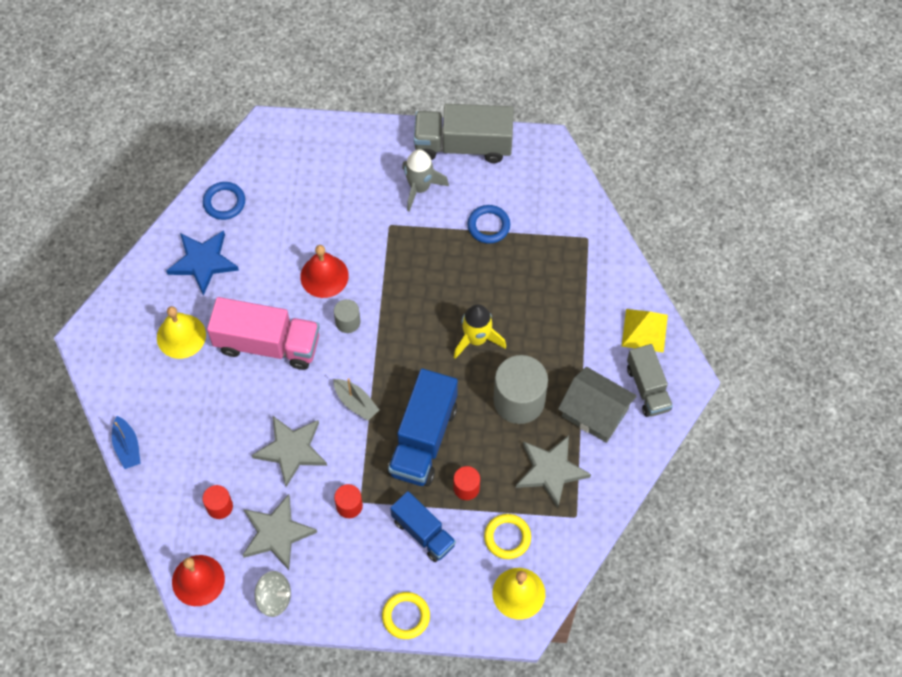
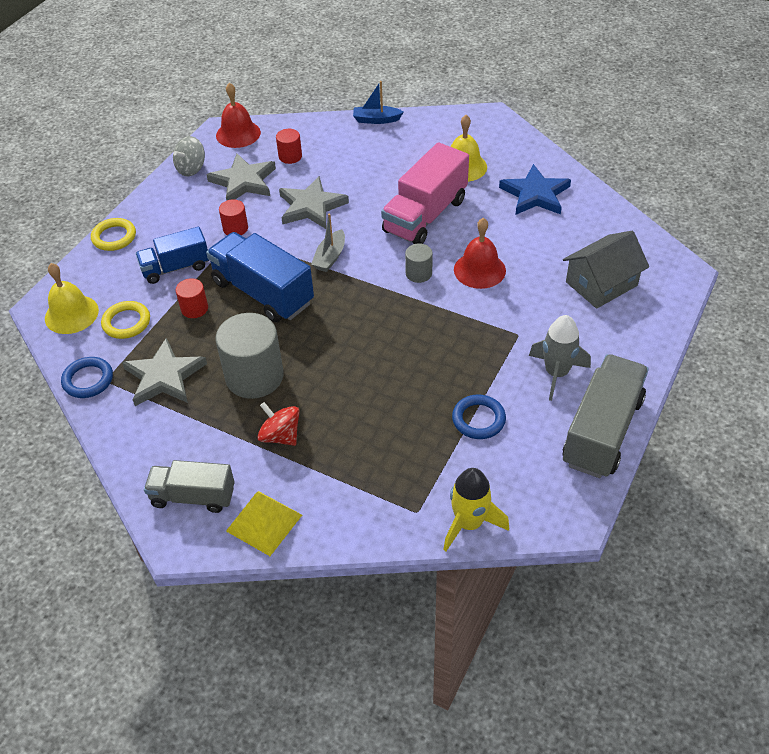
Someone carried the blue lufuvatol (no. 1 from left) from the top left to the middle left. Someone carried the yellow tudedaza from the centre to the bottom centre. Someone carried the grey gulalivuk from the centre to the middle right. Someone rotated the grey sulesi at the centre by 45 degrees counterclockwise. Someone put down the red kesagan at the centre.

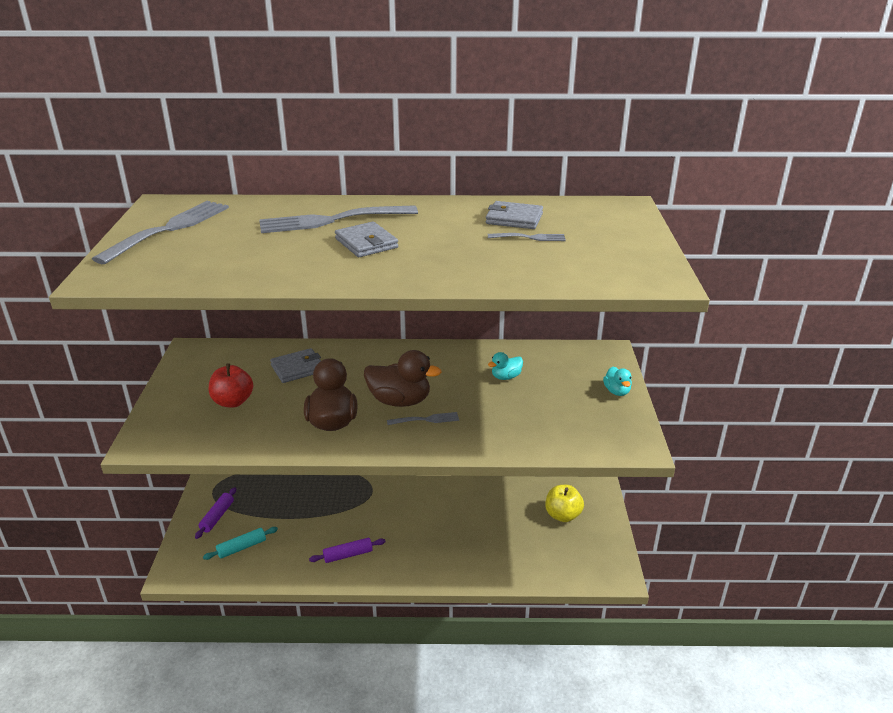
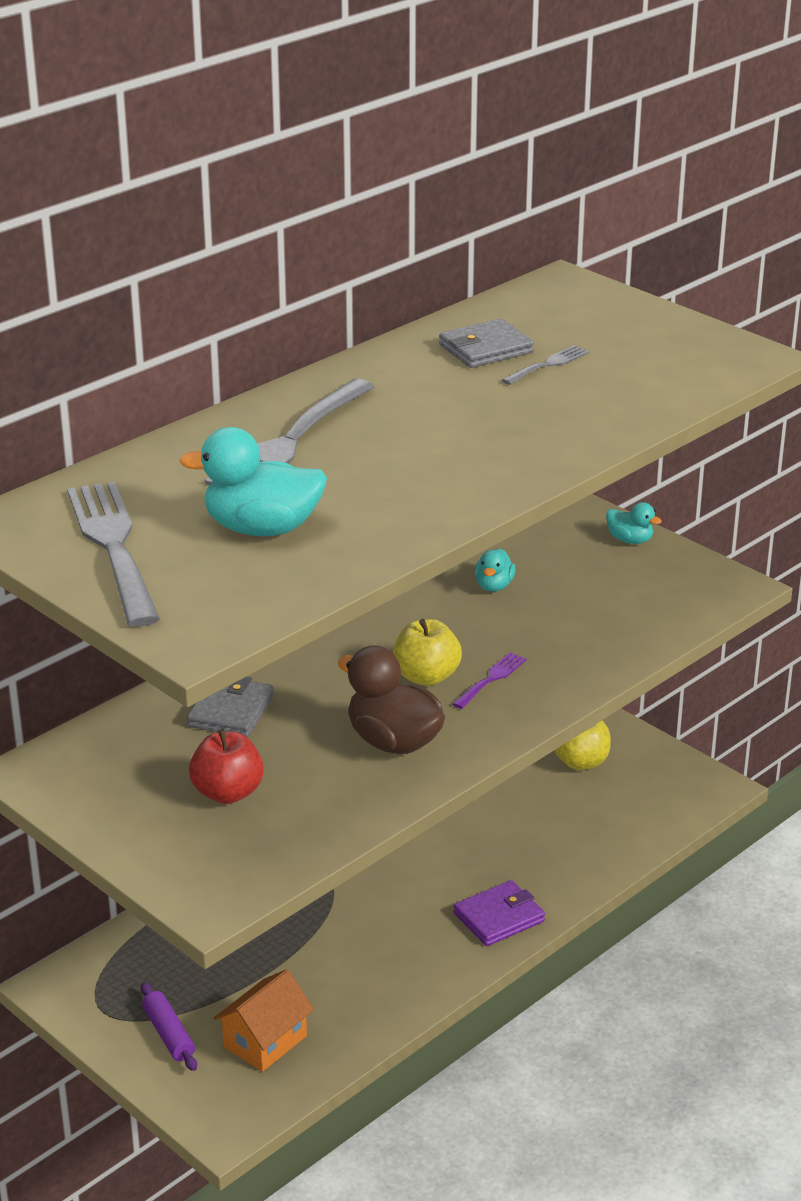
Someone took away the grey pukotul (no. 2 from left) at the centre. Someone swapped the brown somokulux (no. 2 from left) at the centre for the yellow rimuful (no. 1 from left) at the centre. Someone repainted the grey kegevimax (no. 3 from left) at the centre, which became the purple kegevimax at the centre. Someone swapped the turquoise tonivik at the bottom left for the orange gulalivuk at the bottom left. Someone took away the purple tonivik (no. 2 from left) at the bottom centre. Someone put down the turquoise somokulux (no. 1 from left) at the middle left. Someone put down the purple pukotul at the bottom centre.

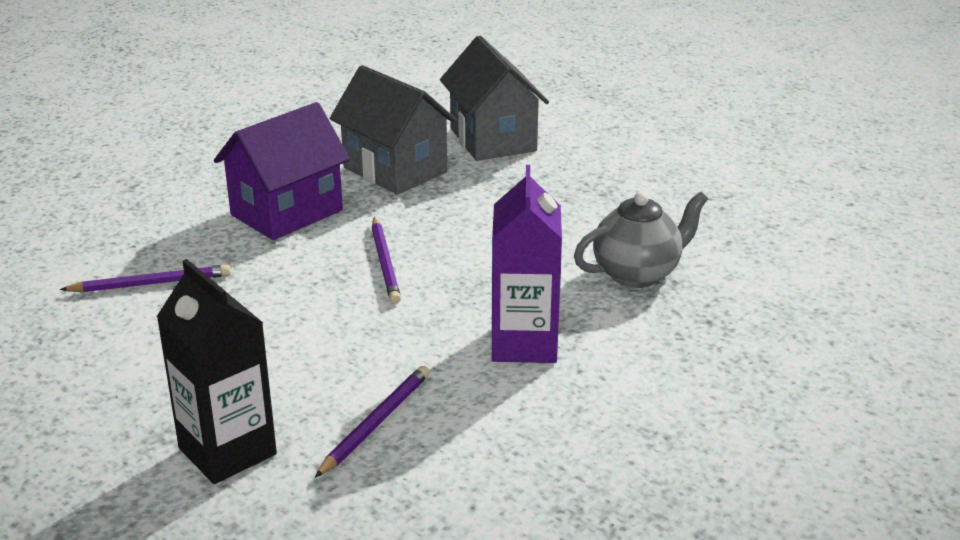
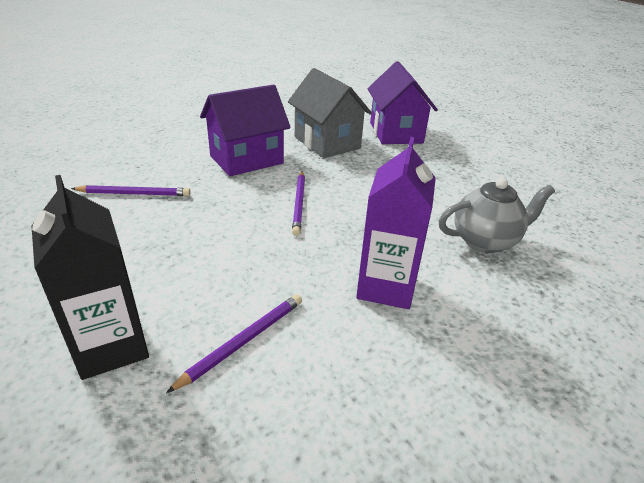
Someone repainted the grey gulalivuk (no. 2 from left) at the top centre, which became the purple gulalivuk (no. 2 from left) at the top centre.

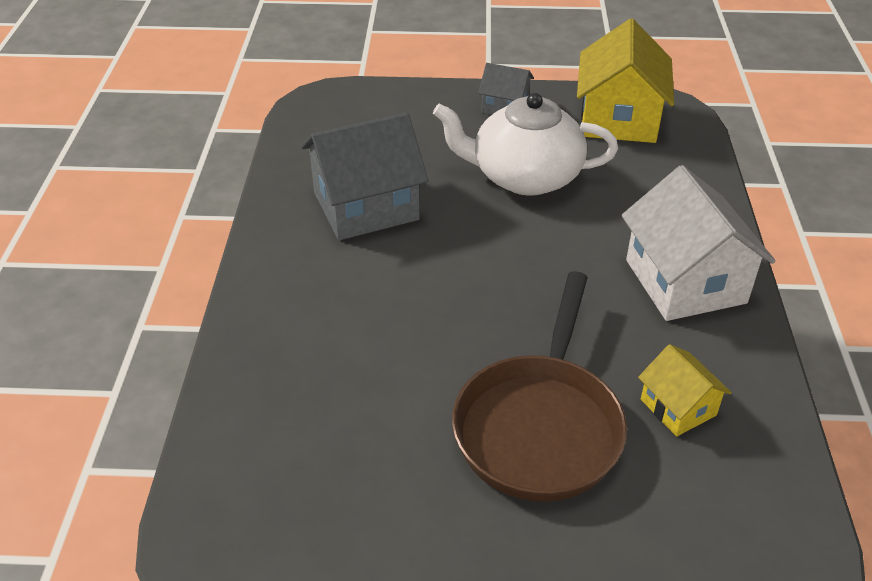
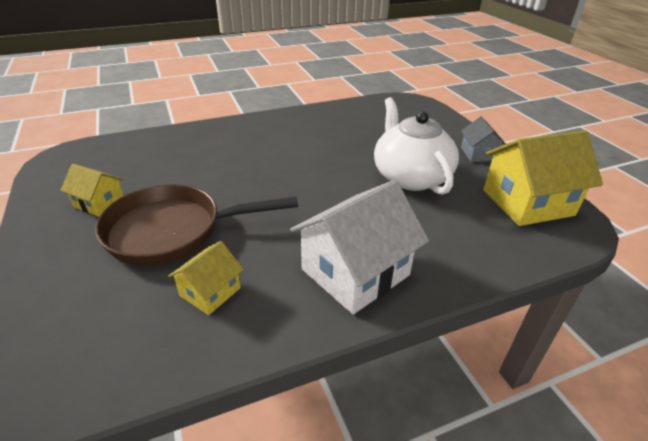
Someone took away the grey gulalivuk (no. 1 from left) at the top centre. Someone put down the yellow gulalivuk (no. 1 from left) at the middle left.

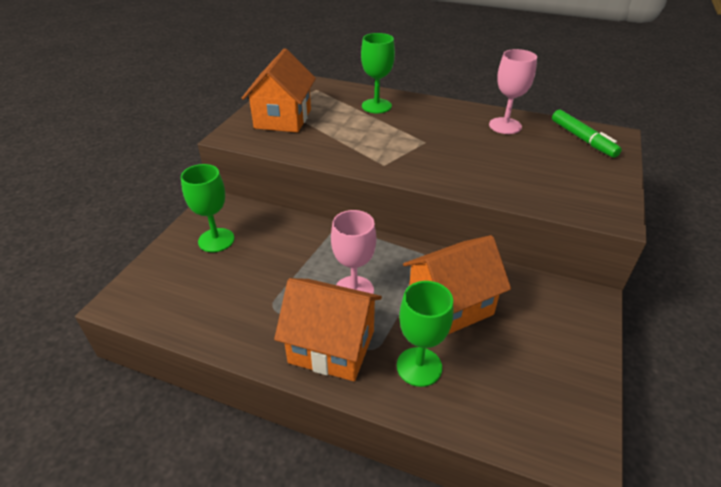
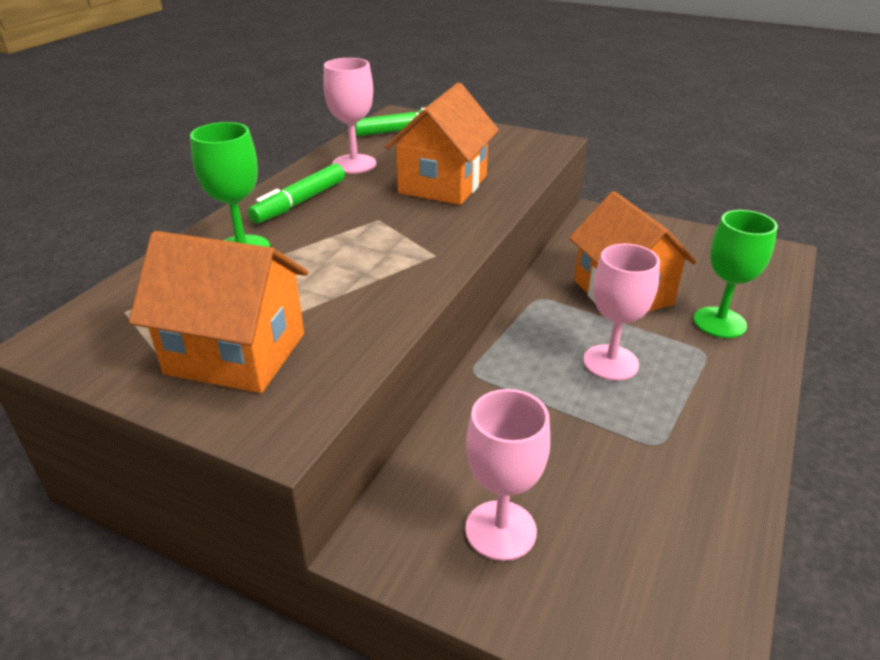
Someone repainted the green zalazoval (no. 1 from left) at the middle left, which became the pink zalazoval (no. 2 from left) at the bottom centre. Someone carried the orange gulalivuk (no. 2 from left) from the bottom centre to the top centre. Someone put down the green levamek (no. 1 from left) at the top centre.

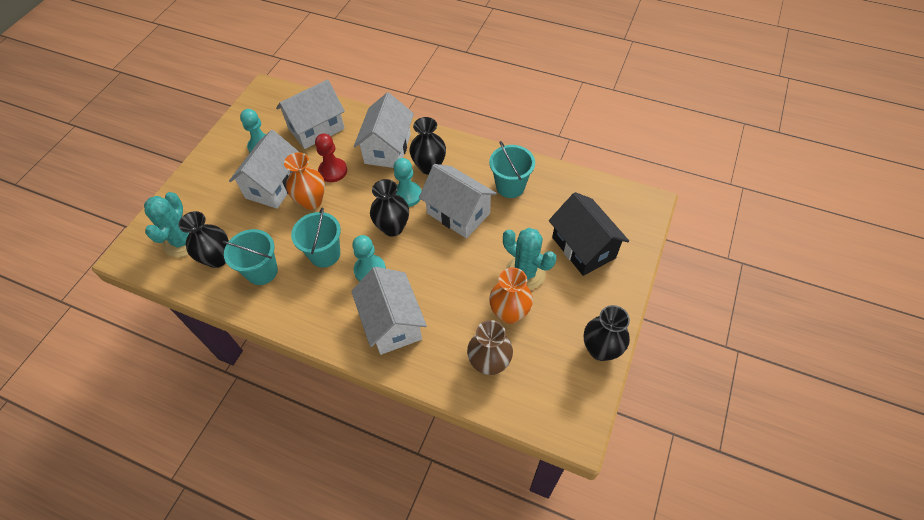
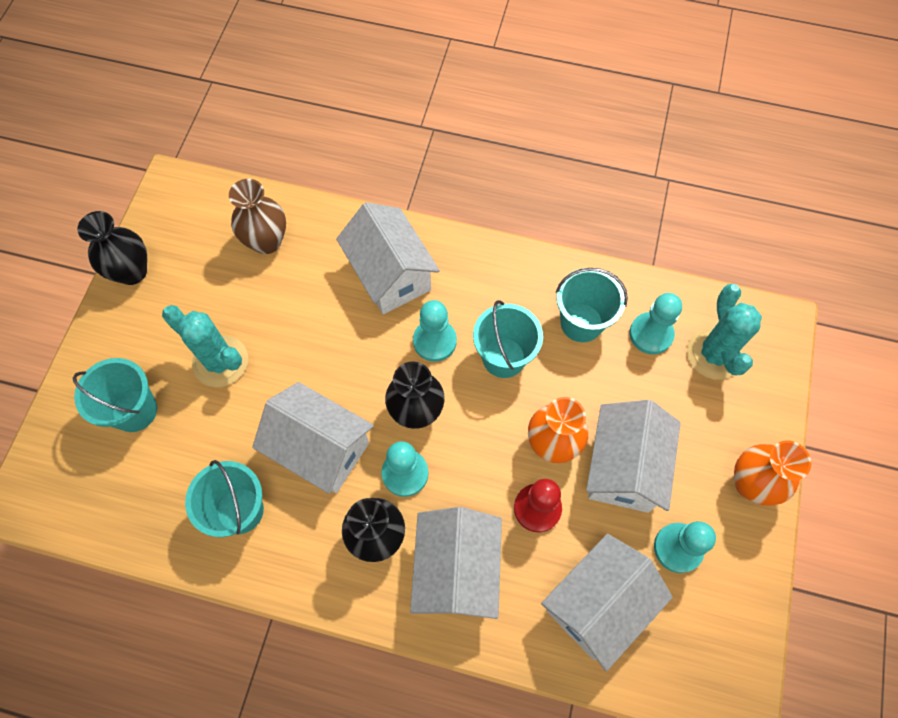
Someone swapped the black gulalivuk at the centre for the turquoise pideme (no. 1 from left) at the middle left. Someone swapped the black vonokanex (no. 1 from left) at the middle left for the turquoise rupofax (no. 3 from left) at the middle right. Someone carried the orange vonokanex (no. 2 from left) from the centre to the middle right.

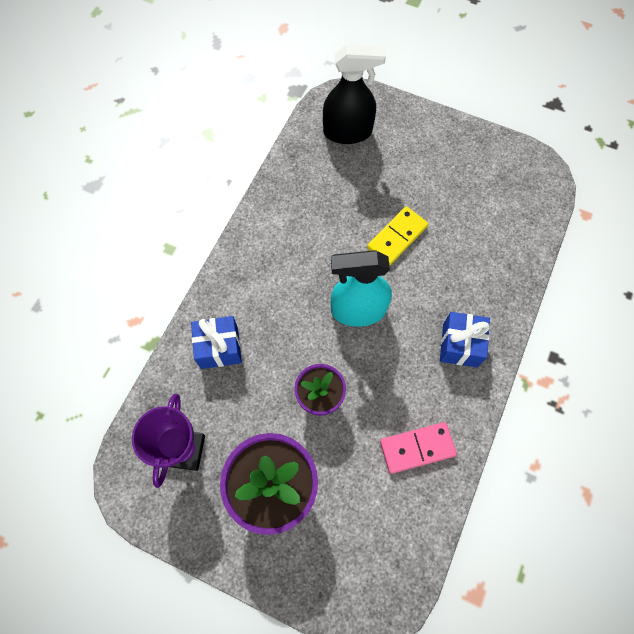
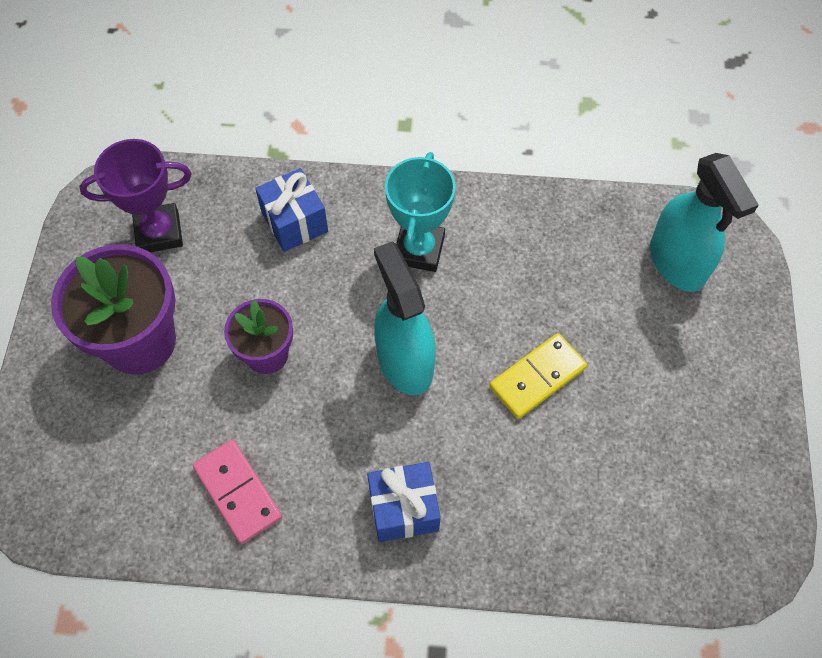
Someone repainted the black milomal at the top centre, which became the turquoise milomal (no. 2 from left) at the middle right. Someone rotated the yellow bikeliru at the centre by 60 degrees counterclockwise. Someone put down the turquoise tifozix at the top centre.

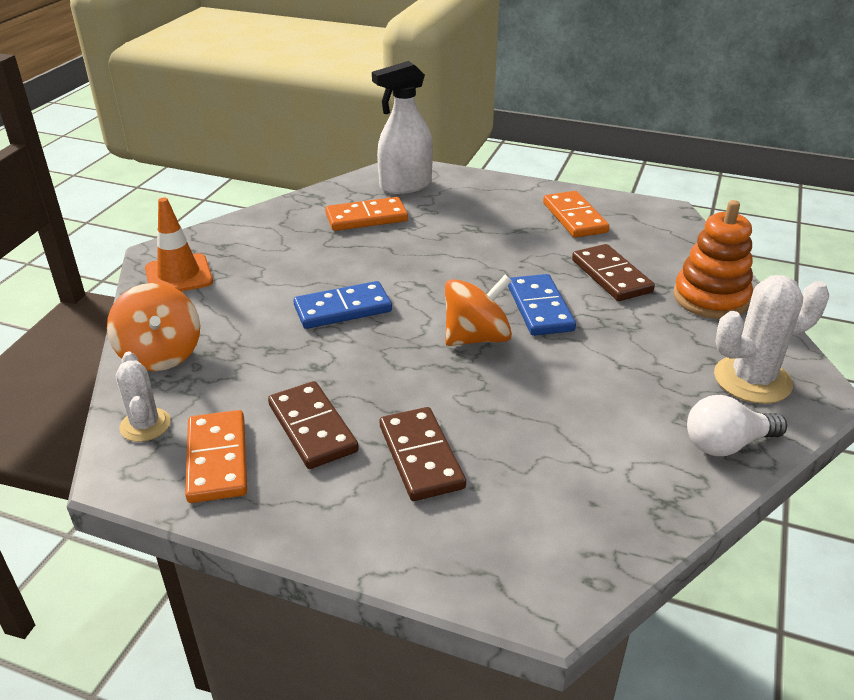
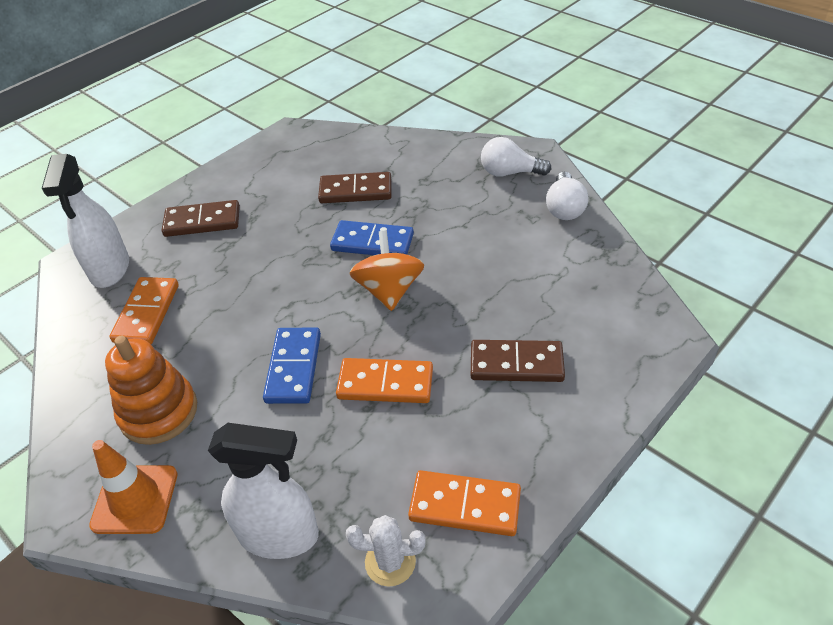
Someone carried the orange bikeliru (no. 3 from left in the first image) from the top right to the centre. Someone carried the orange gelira from the middle right to the middle left. Someone swapped the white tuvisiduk (no. 2 from left) at the middle right for the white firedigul (no. 1 from left) at the top centre. Someone swapped the orange kesagan (no. 1 from left) at the middle left for the white milomal (no. 2 from left) at the bottom left. Someone carried the brown bikeliru (no. 1 from left) from the centre to the middle left.

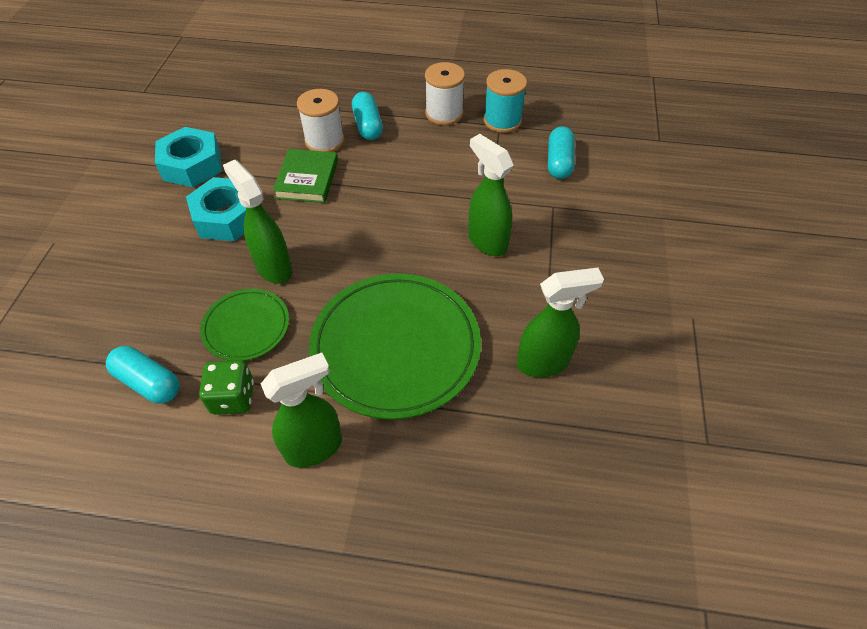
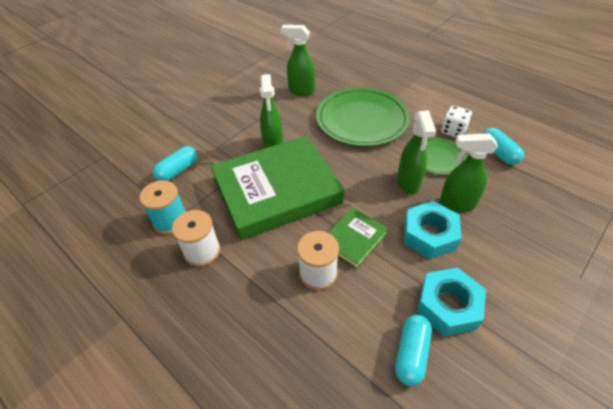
Someone carried the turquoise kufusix (no. 2 from left) from the top centre to the bottom right. Someone carried the green milomal (no. 2 from left in the first image) from the centre to the middle right. Someone repainted the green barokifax at the middle left, which became the white barokifax at the top right. Someone put down the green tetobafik (no. 1 from left) at the centre.

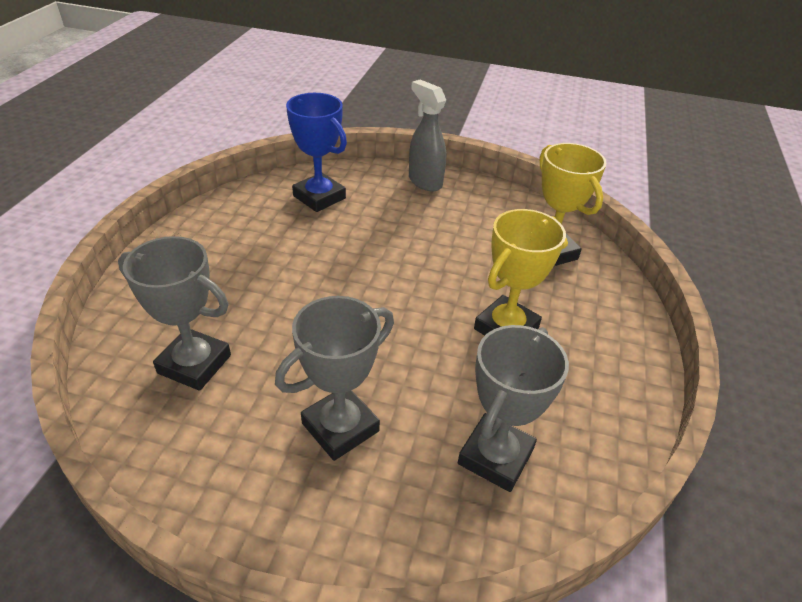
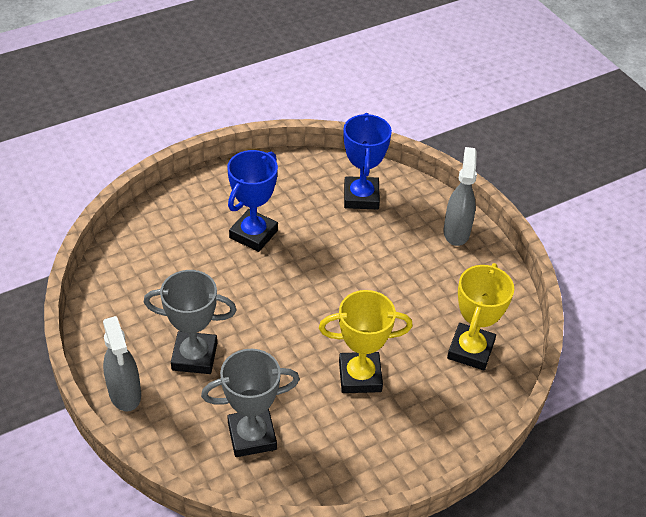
Someone took away the grey tifozix (no. 1 from left) at the middle left. Someone put down the blue tifozix (no. 1 from left) at the centre. Someone put down the grey milomal (no. 1 from left) at the bottom left.

